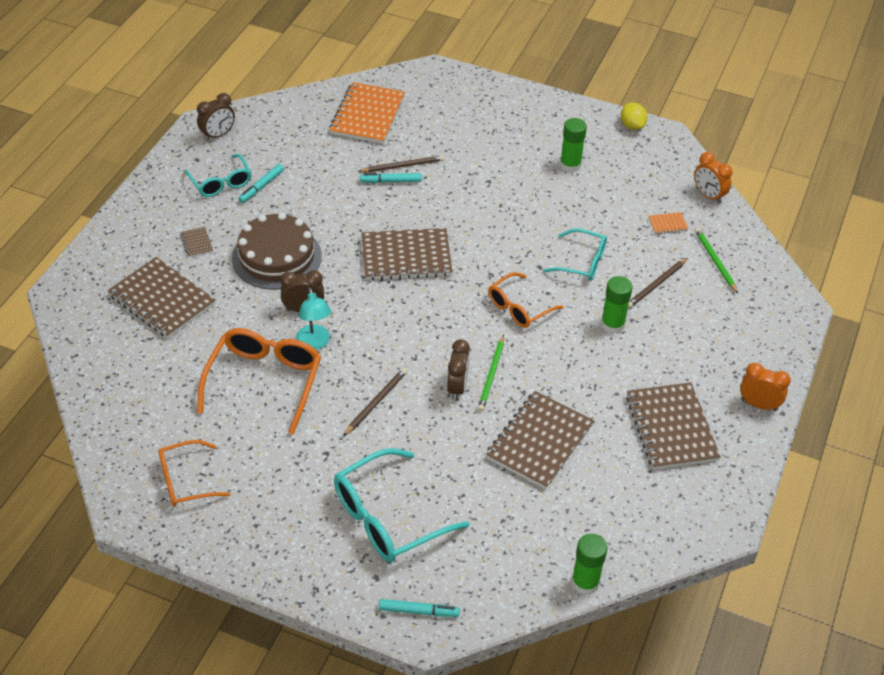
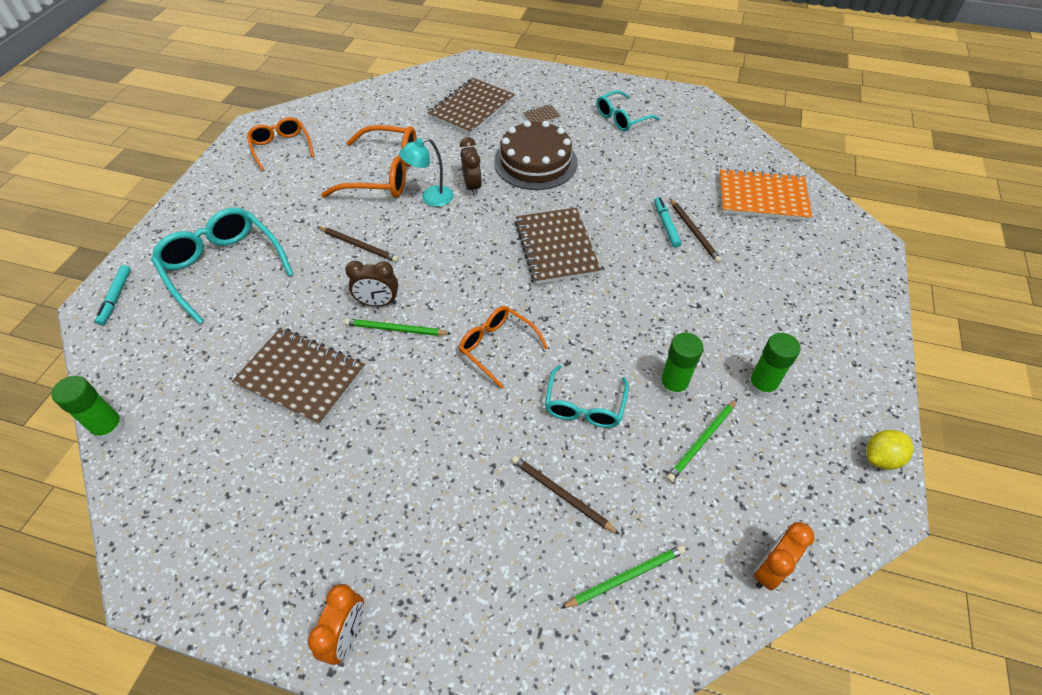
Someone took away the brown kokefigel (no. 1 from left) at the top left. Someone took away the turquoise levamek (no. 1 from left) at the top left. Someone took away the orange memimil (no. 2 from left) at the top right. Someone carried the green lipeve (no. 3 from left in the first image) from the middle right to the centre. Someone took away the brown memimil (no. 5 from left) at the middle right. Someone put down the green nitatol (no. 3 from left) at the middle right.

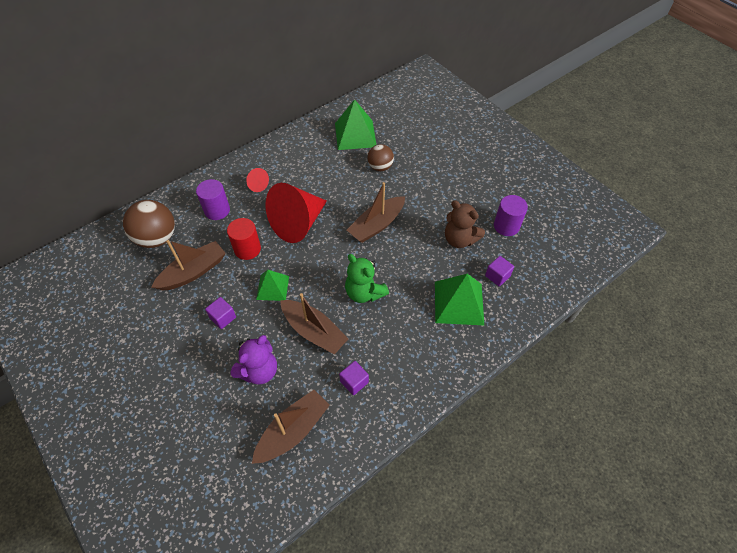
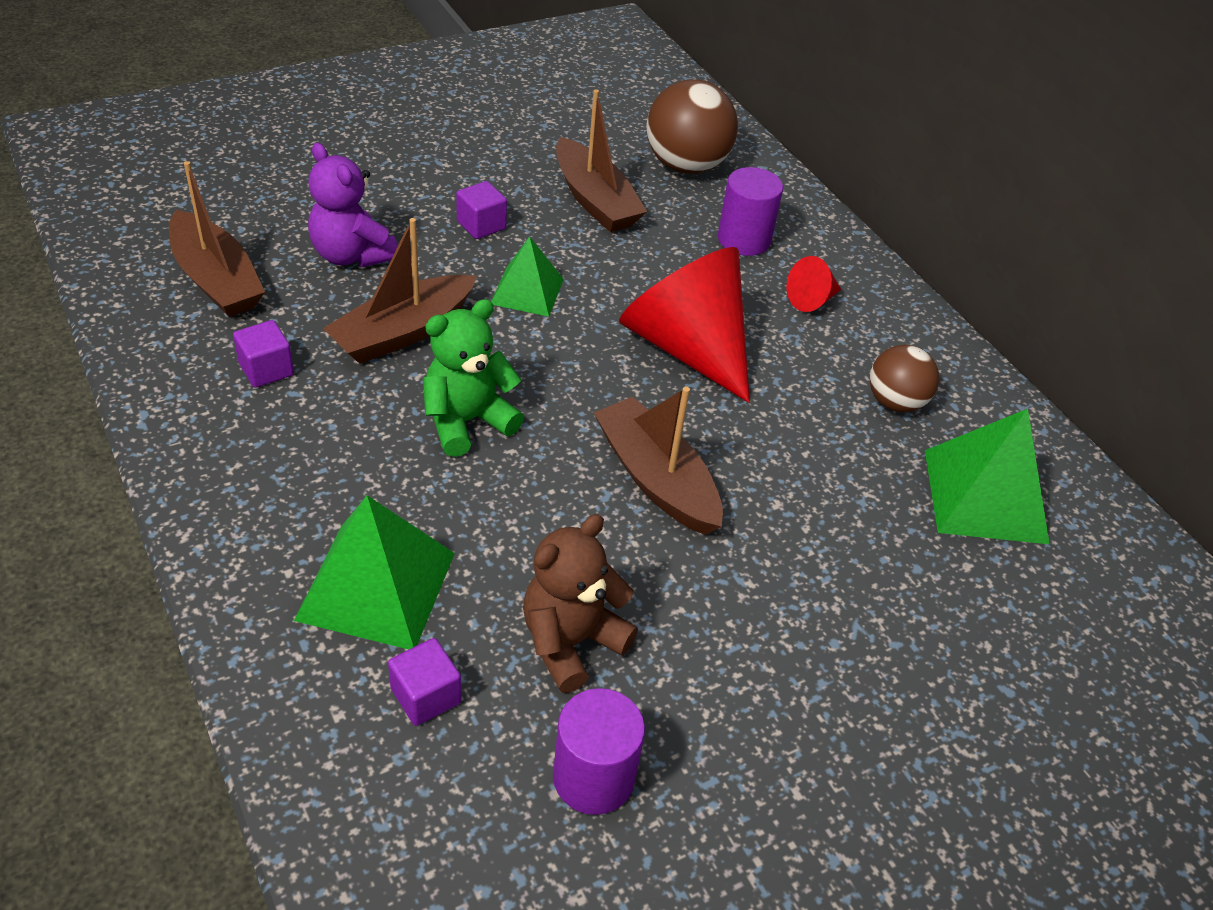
Someone carried the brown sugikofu (no. 2 from left) from the top centre to the middle right. Someone took away the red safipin at the middle left.

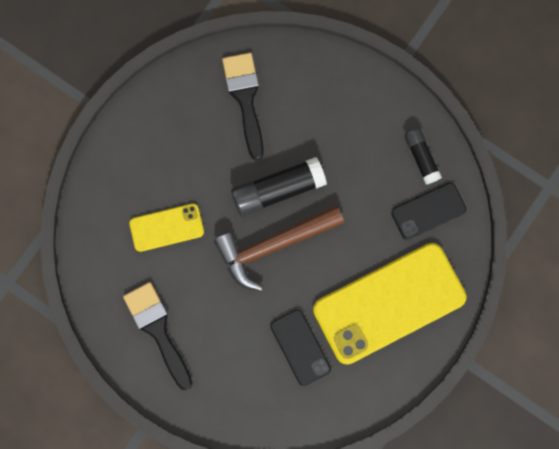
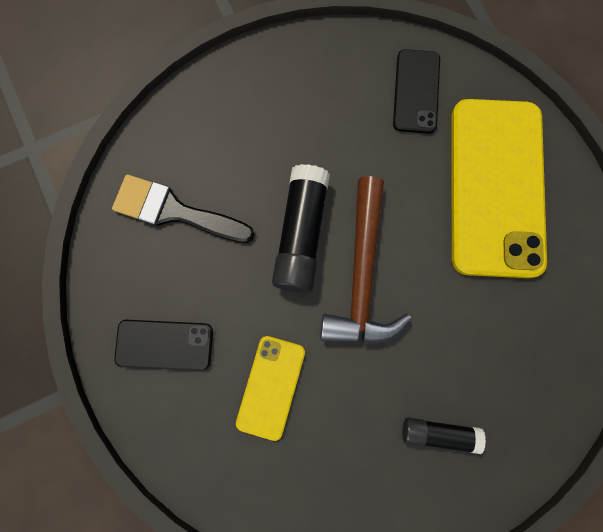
Someone carried the black lipeve (no. 2 from left) from the middle right to the bottom right. Someone took away the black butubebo (no. 1 from left) at the bottom left. Someone carried the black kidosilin (no. 1 from left) from the bottom centre to the middle left.

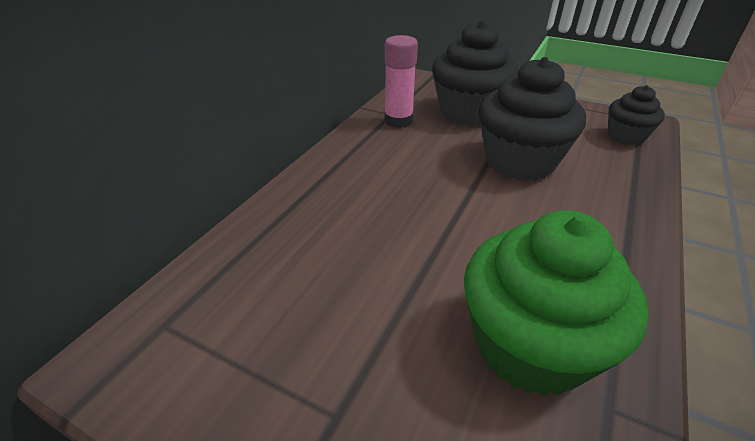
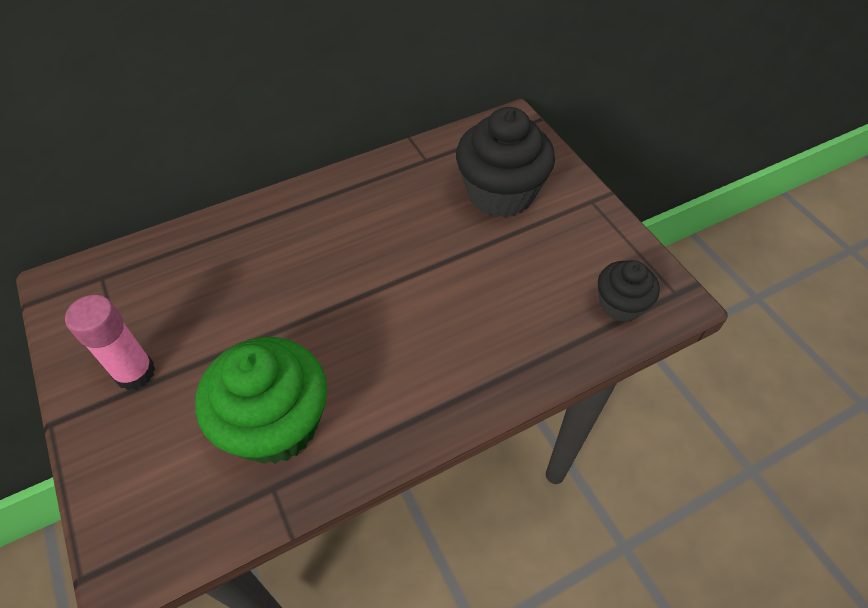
Someone carried the pink lipeve from the top centre to the middle left. Someone took away the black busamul (no. 2 from left) at the top right.

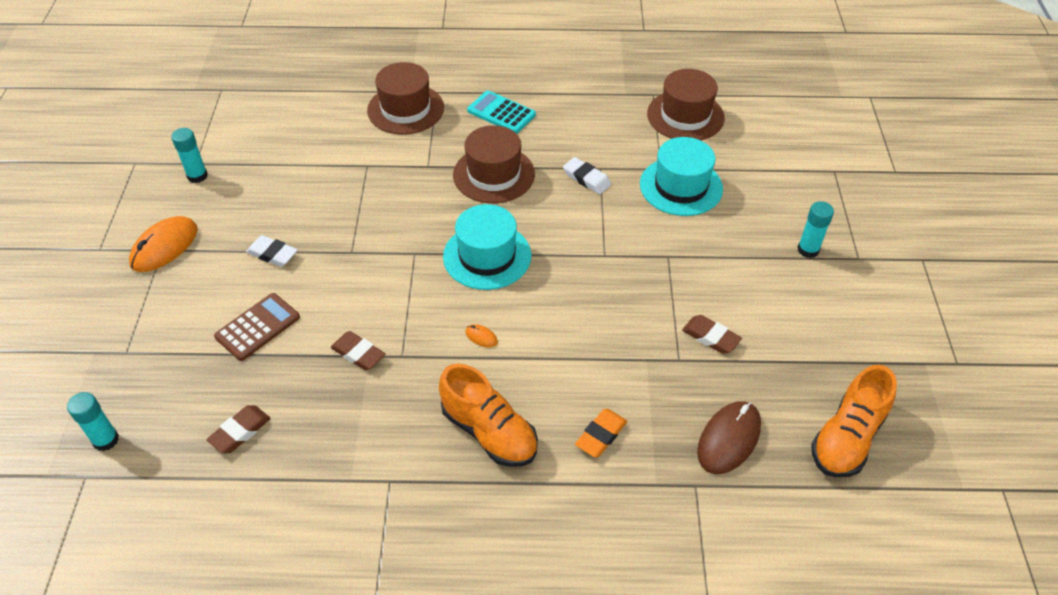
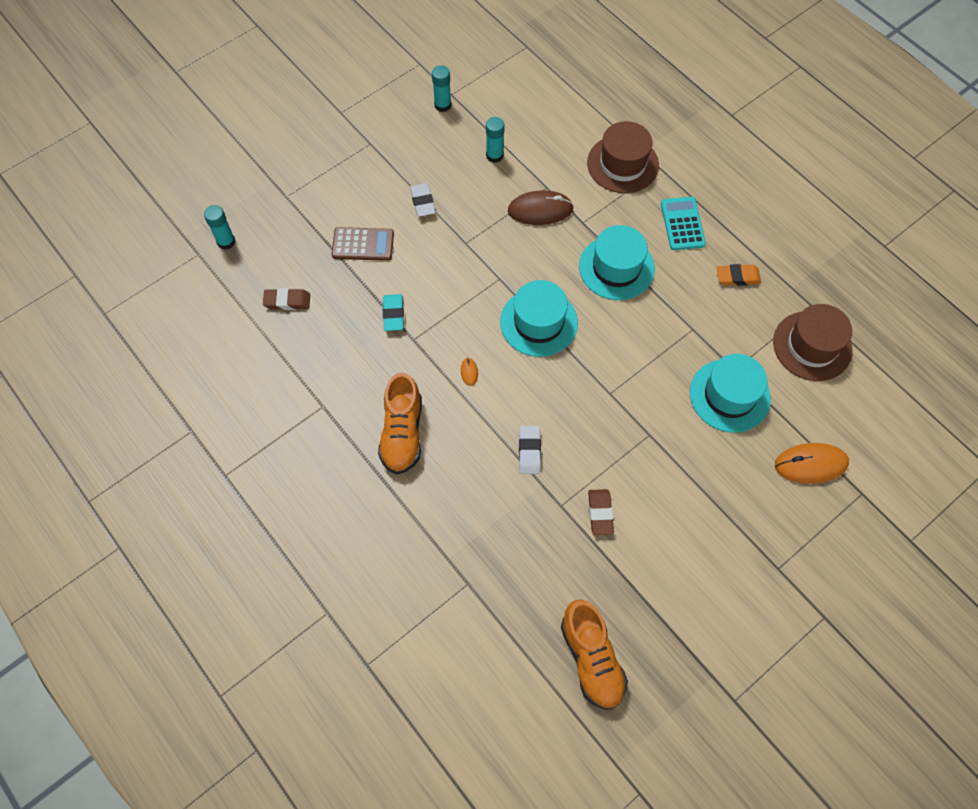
Someone repainted the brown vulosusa (no. 2 from left) at the top centre, which became the turquoise vulosusa (no. 2 from left) at the top centre. Someone carried the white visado (no. 2 from left) from the top centre to the centre. Someone carried the turquoise lipeve (no. 3 from left) from the middle right to the top centre. Someone carried the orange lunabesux (no. 1 from left in the first image) from the middle left to the middle right. Someone repainted the brown visado (no. 2 from left) at the centre, which became the turquoise visado at the centre. Someone rotated the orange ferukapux (no. 2 from left) at the bottom right by 105 degrees counterclockwise. Someone carried the brown lunabesux from the bottom right to the top centre. Someone carried the orange visado from the bottom centre to the middle right.

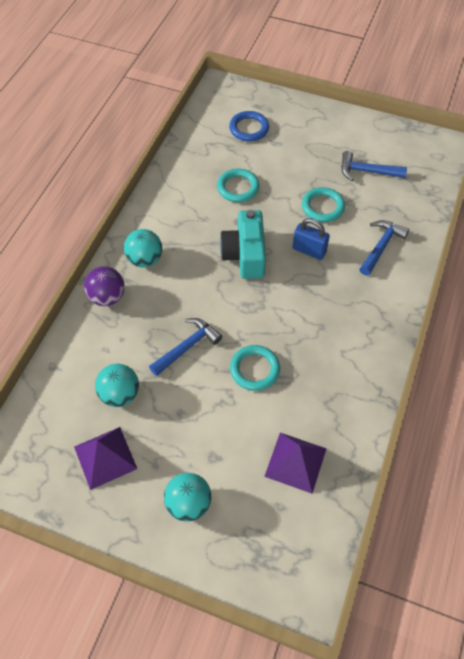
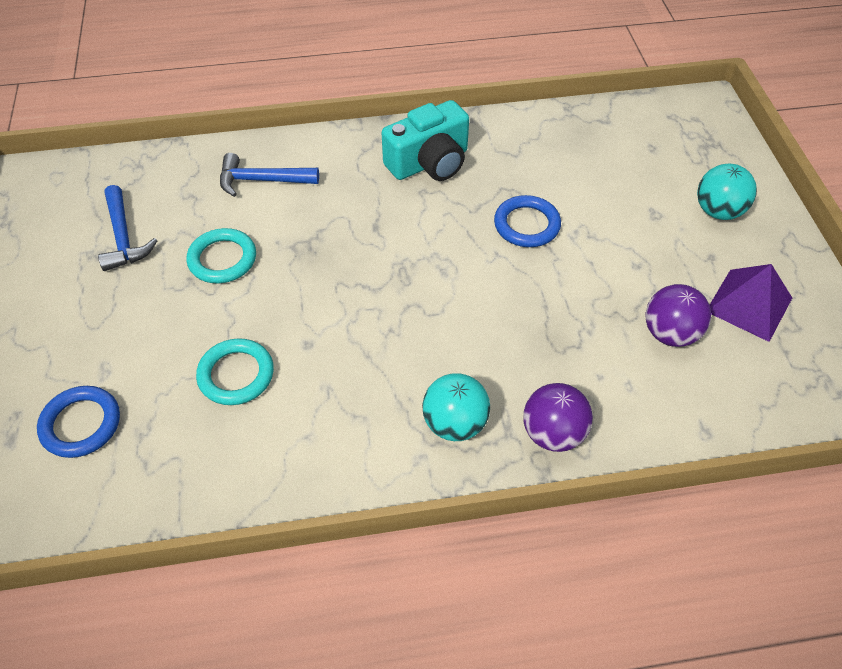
Someone carried the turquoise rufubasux from the centre to the top centre. Someone took away the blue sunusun at the middle right. Someone took away the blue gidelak (no. 1 from left) at the centre. Someone repainted the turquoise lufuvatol (no. 2 from left) at the centre, which became the blue lufuvatol (no. 2 from left) at the top centre. Someone repainted the turquoise sugikofu (no. 1 from left) at the middle left, which became the purple sugikofu (no. 2 from left) at the middle right. Someone took away the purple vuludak (no. 2 from left) at the bottom centre.

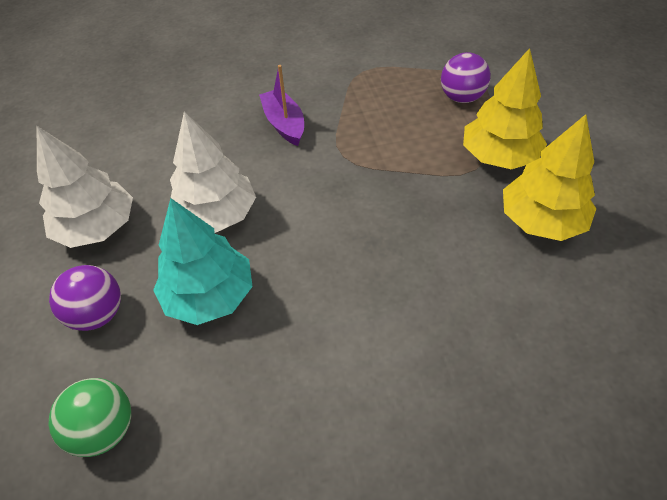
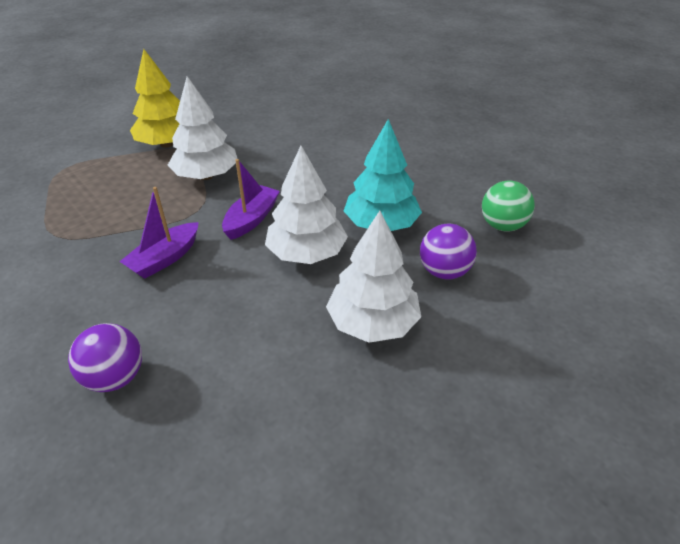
Someone carried the purple sugikofu (no. 2 from left in the first image) from the top right to the middle left. Someone took away the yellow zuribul (no. 2 from left) at the middle right. Someone put down the white zuribul (no. 1 from left) at the top left. Someone put down the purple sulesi (no. 2 from left) at the centre.

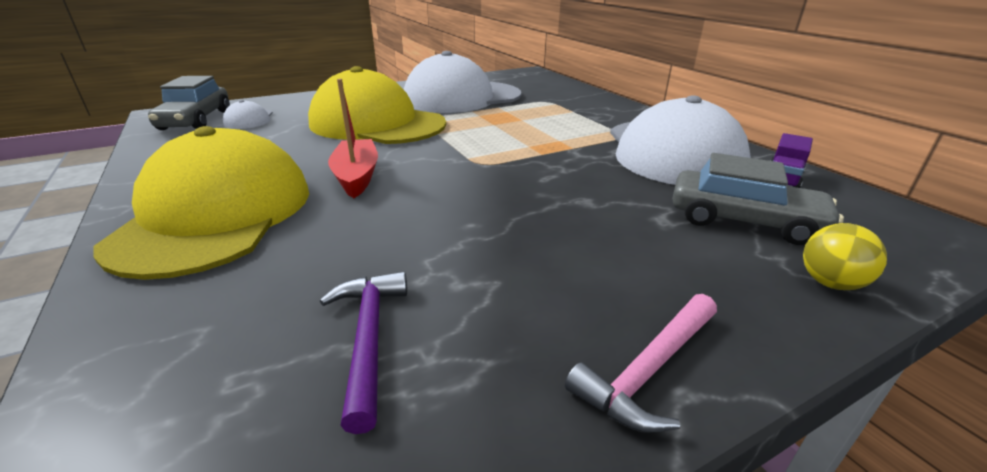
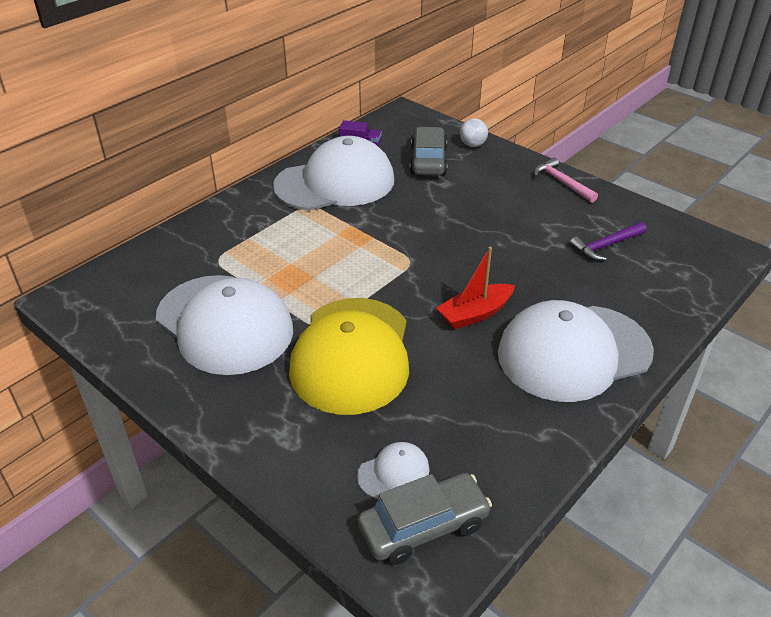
Someone repainted the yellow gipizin (no. 1 from left) at the middle left, which became the white gipizin (no. 4 from left) at the middle right. Someone repainted the yellow sugikofu at the middle right, which became the white sugikofu at the top centre. Someone rotated the pink gidelak at the bottom centre by 150 degrees counterclockwise.

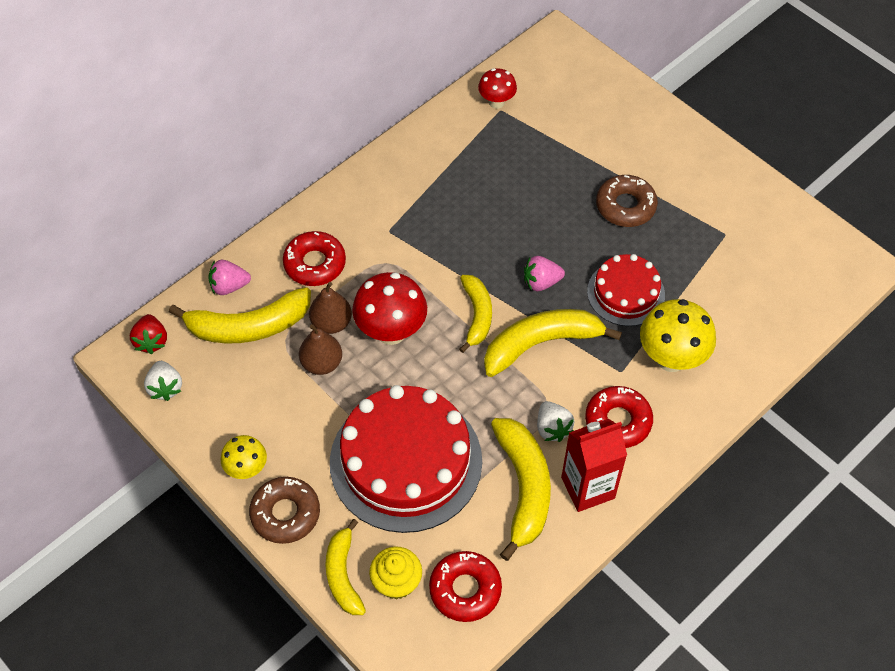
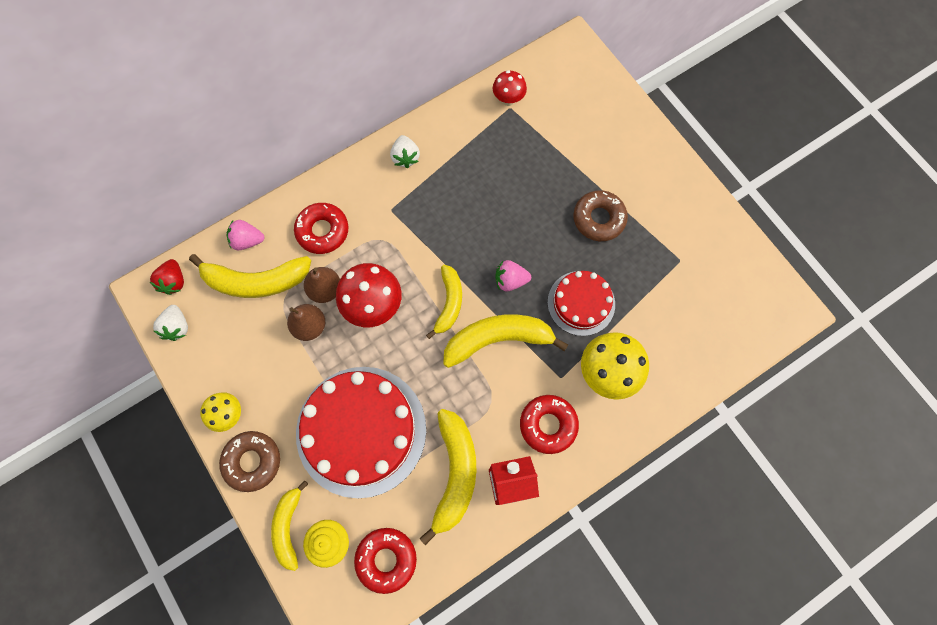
Someone carried the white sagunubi (no. 2 from left) from the centre to the top centre.

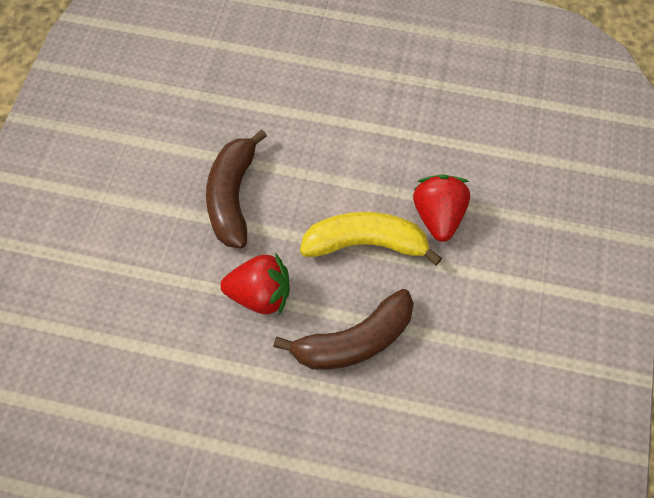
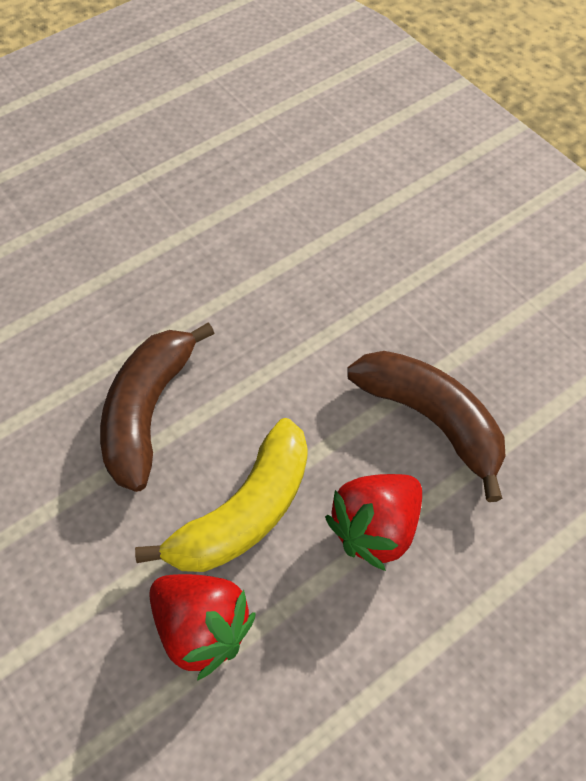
Someone carried the red sagunubi (no. 1 from left in the first image) from the centre to the bottom centre.

